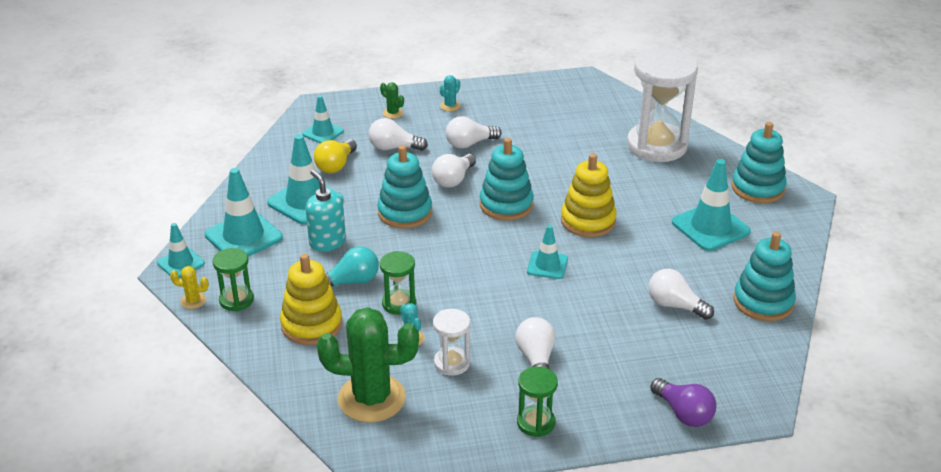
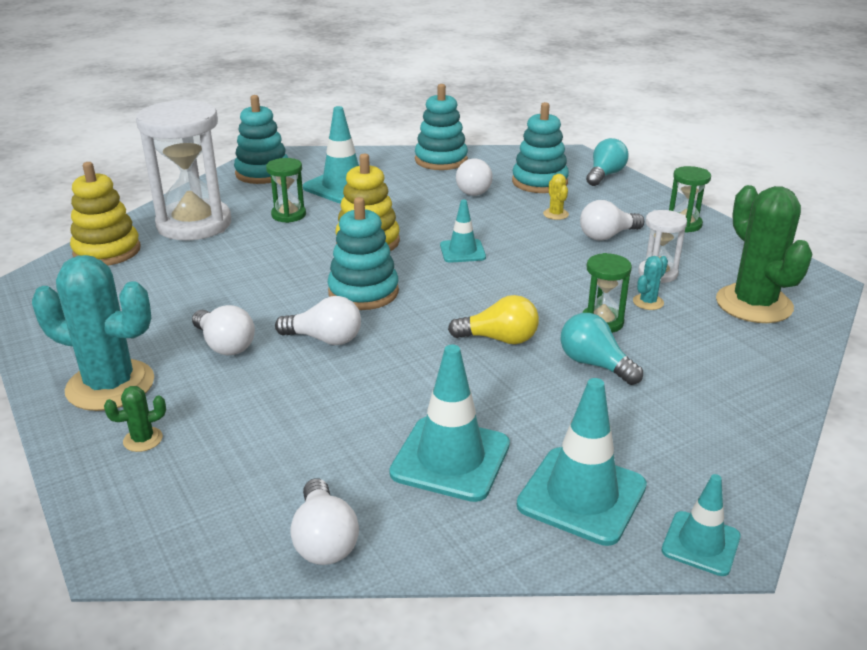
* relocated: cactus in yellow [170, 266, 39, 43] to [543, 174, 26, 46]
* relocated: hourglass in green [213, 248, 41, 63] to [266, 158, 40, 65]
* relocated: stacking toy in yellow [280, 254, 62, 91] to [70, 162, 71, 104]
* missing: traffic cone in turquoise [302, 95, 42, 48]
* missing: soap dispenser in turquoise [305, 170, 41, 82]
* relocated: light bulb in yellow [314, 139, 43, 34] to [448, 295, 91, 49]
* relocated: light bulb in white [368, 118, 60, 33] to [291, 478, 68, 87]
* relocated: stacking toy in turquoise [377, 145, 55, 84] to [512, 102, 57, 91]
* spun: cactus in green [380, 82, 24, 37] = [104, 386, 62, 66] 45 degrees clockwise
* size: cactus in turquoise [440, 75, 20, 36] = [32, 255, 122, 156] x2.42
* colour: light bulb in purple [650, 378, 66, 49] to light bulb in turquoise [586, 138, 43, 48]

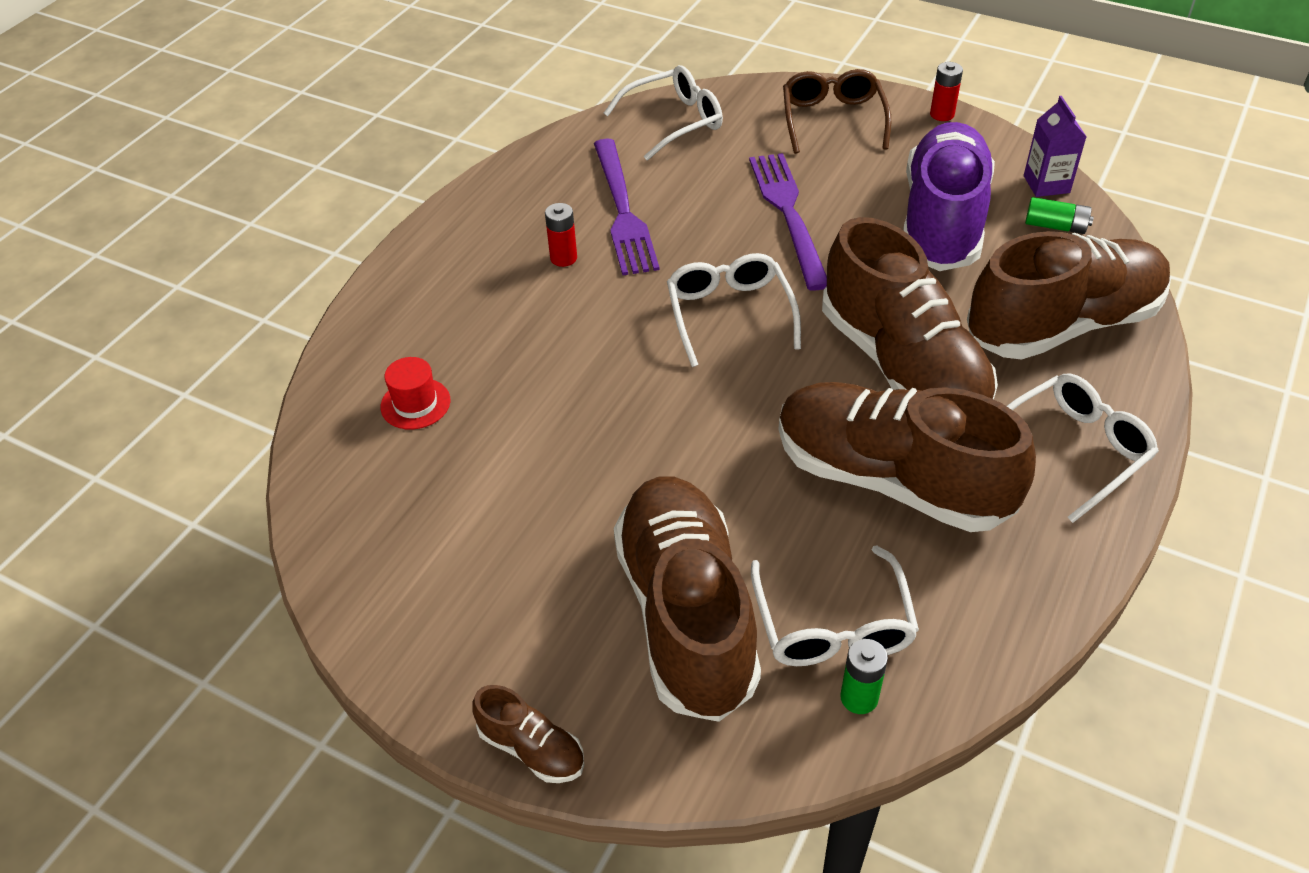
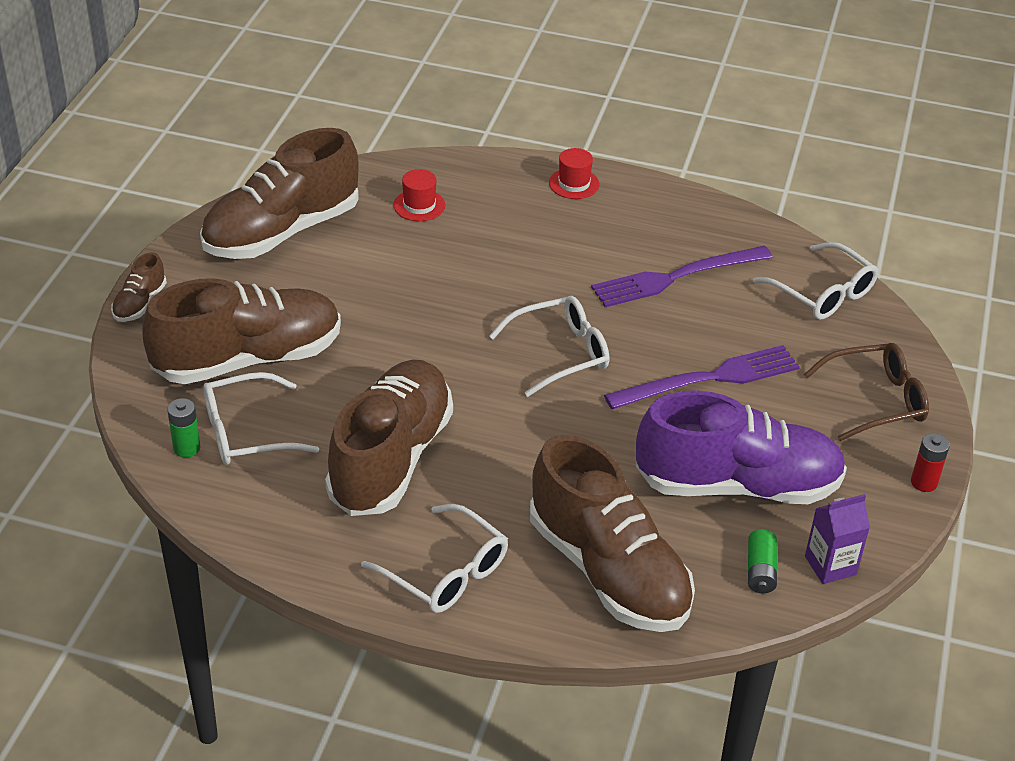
* missing: battery in red [545, 203, 32, 64]
* relocated: shoe in brown [822, 217, 176, 182] to [200, 128, 159, 131]
* appeared: hat in red [549, 148, 51, 51]

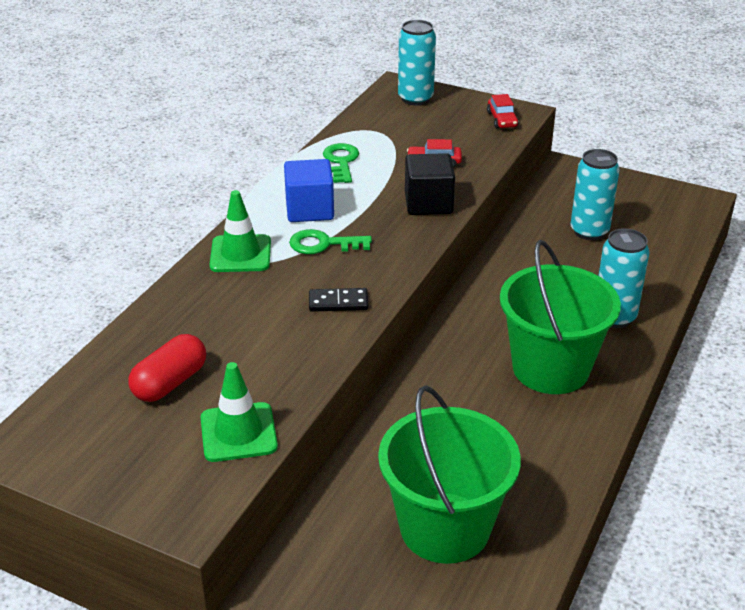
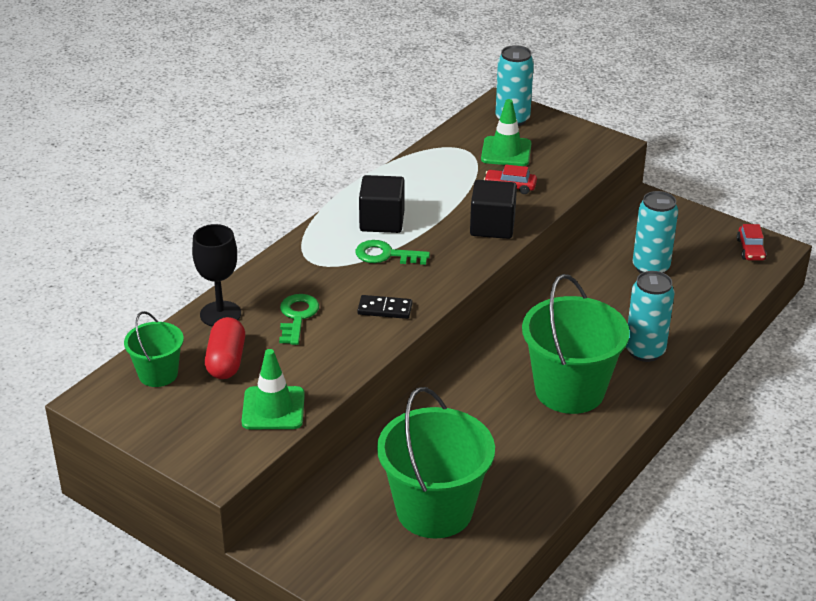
* spun: capsule in red [128, 334, 78, 68] = [205, 317, 40, 62] 45 degrees counterclockwise
* relocated: traffic cone in green [209, 190, 62, 82] to [481, 99, 50, 67]
* colour: cube in blue [284, 159, 50, 63] to cube in black [359, 175, 46, 58]
* relocated: key in green [323, 143, 36, 40] to [279, 294, 40, 51]
* relocated: car in red [487, 94, 32, 34] to [737, 224, 30, 37]
* appeared: bucket in green [124, 311, 60, 76]
* appeared: goblet in black [192, 224, 49, 103]

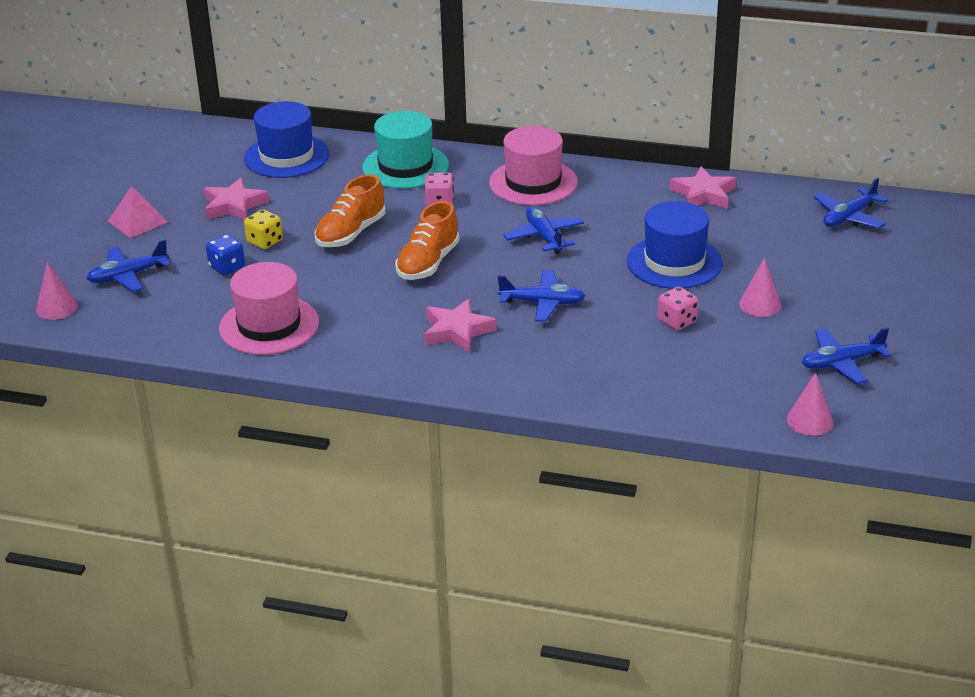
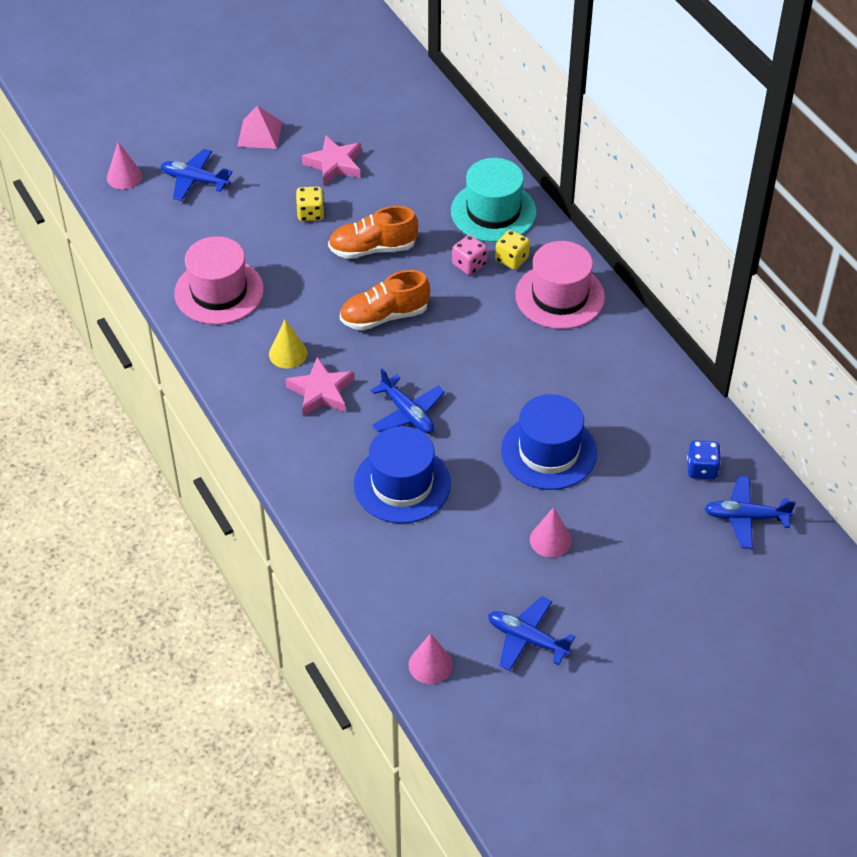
* relocated: dice in blue [206, 234, 39, 41] to [687, 441, 34, 39]
* relocated: hat in blue [244, 101, 86, 77] to [354, 426, 97, 97]
* missing: plane in blue [503, 207, 81, 47]
* missing: dice in pink [658, 287, 40, 43]
* missing: star in pink [670, 166, 66, 43]
* appeared: cone in yellow [269, 320, 38, 48]
* appeared: dice in yellow [495, 230, 35, 40]

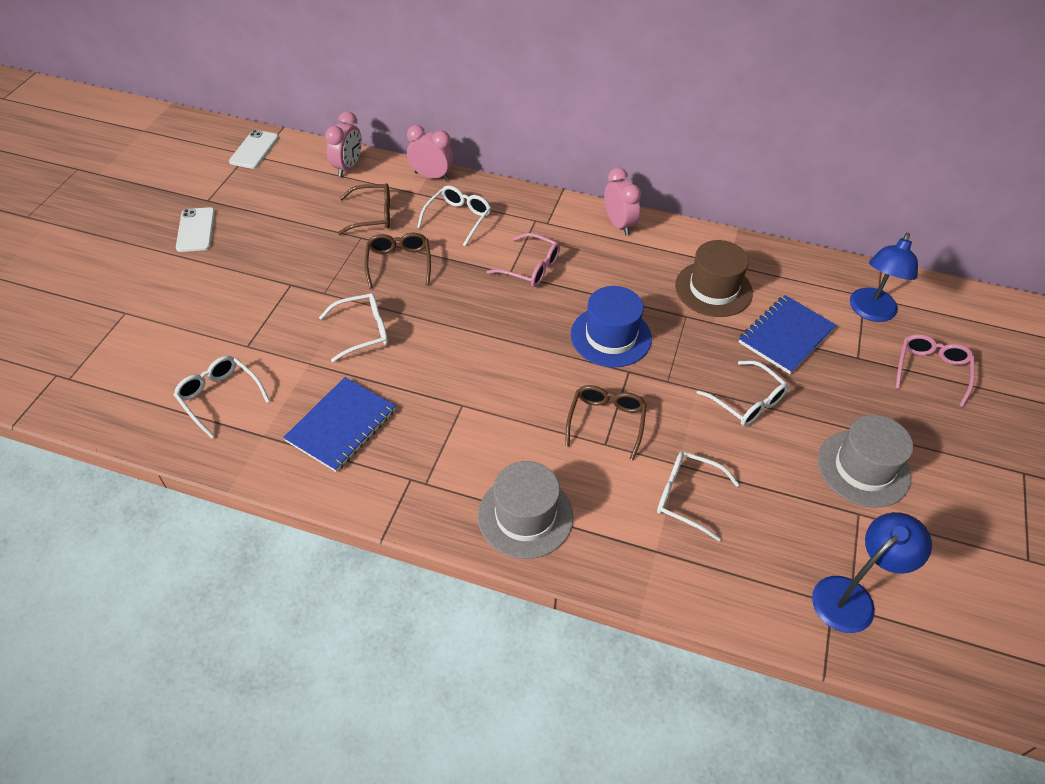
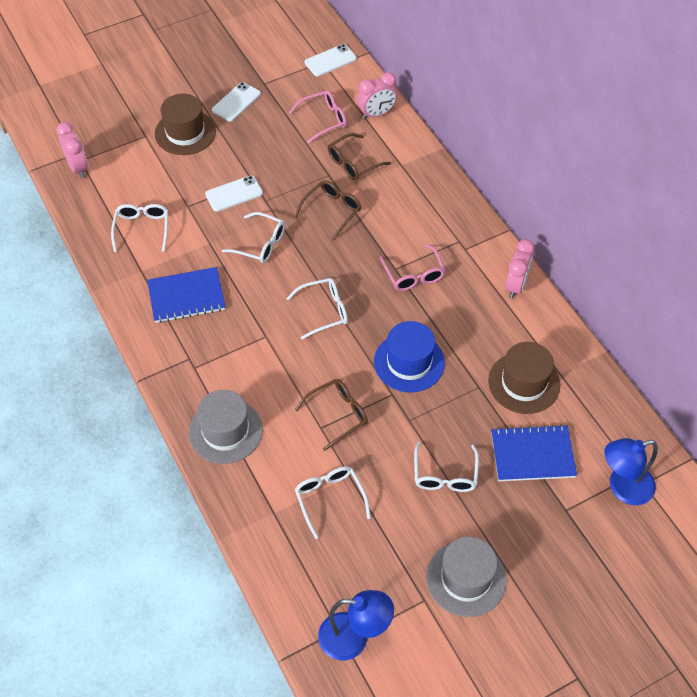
* spun: glasses in brown [338, 183, 52, 52] = [328, 133, 63, 47] 105 degrees clockwise
* relocated: clock in pink [407, 125, 46, 56] to [56, 122, 32, 56]
* relocated: glasses in white [417, 185, 74, 61] to [286, 278, 62, 61]
* relocated: glasses in pink [896, 334, 79, 73] to [289, 91, 58, 52]
* appeared: hat in brown [155, 94, 61, 61]
* appeared: phone in white [205, 175, 58, 37]

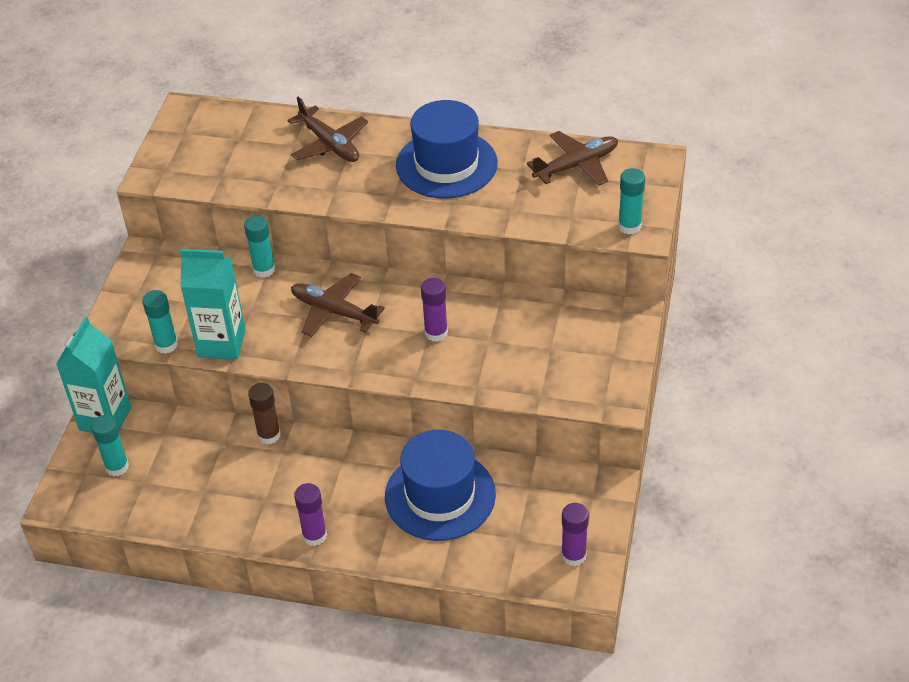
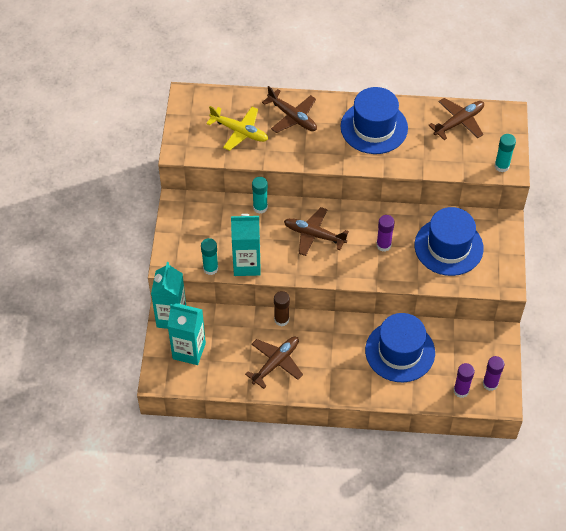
* exchanged: glue stick in turquoise [91, 415, 38, 61] to carton in turquoise [168, 303, 38, 62]
* relocated: glue stick in purple [294, 483, 33, 63] to [454, 363, 21, 35]
* appeared: plane in yellow [206, 106, 62, 45]
* appeared: plane in brown [245, 337, 58, 52]
* appeared: hat in blue [415, 207, 69, 69]

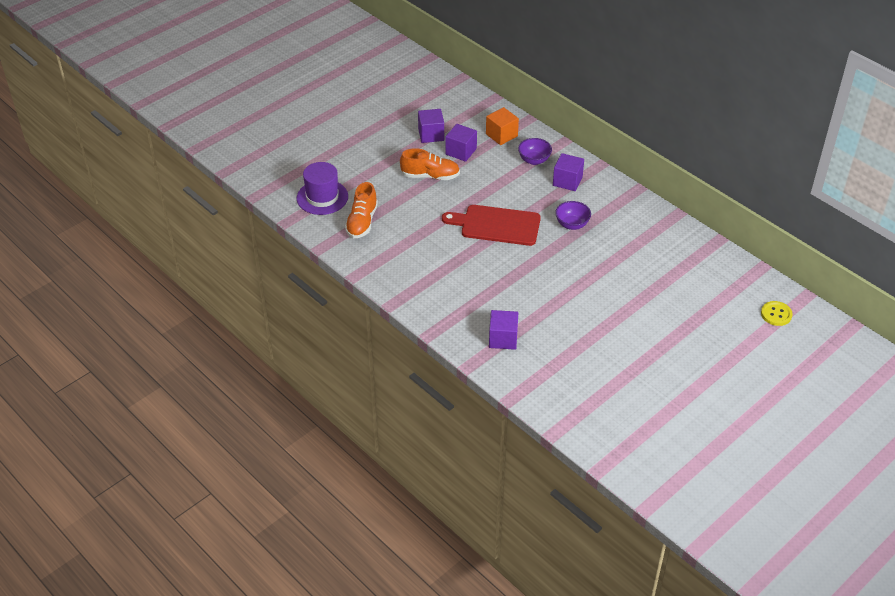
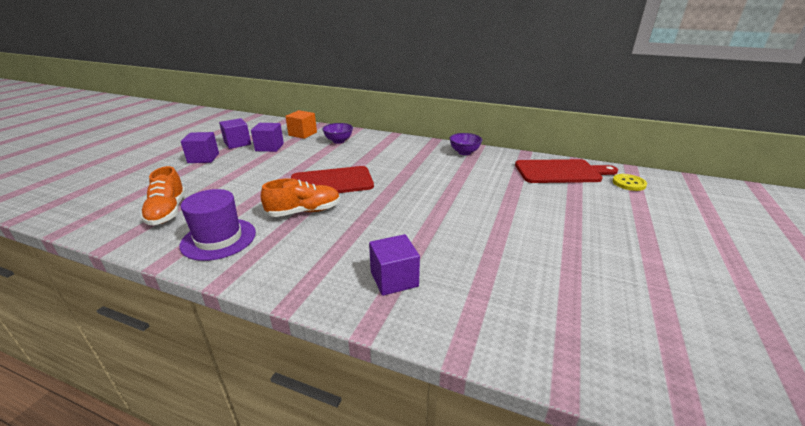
* relocated: hat in purple [297, 162, 51, 53] to [179, 189, 77, 72]
* relocated: shoe in orange [400, 148, 60, 32] to [261, 178, 79, 39]
* relocated: cube in purple [553, 153, 31, 38] to [181, 132, 38, 31]
* relocated: bowl in purple [555, 201, 36, 29] to [449, 133, 33, 22]
* appeared: cutting board in red [515, 159, 103, 24]

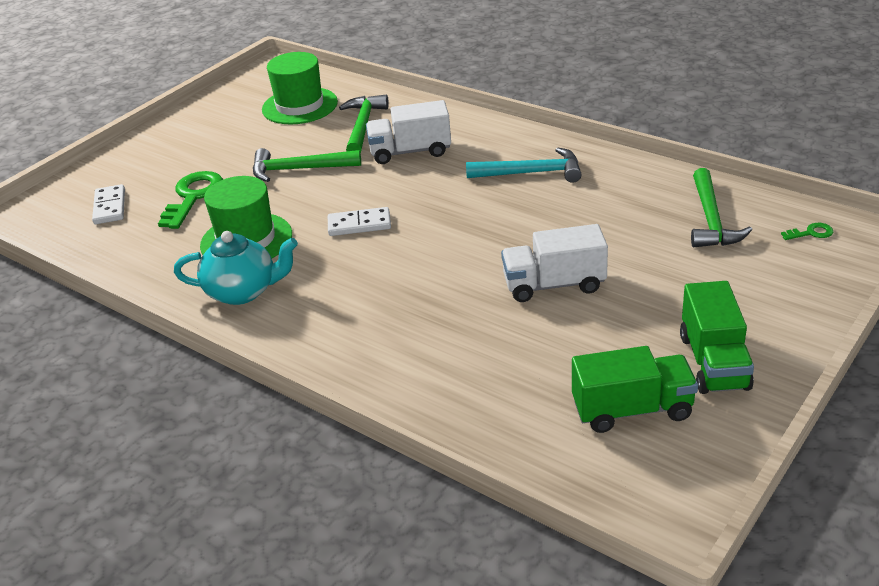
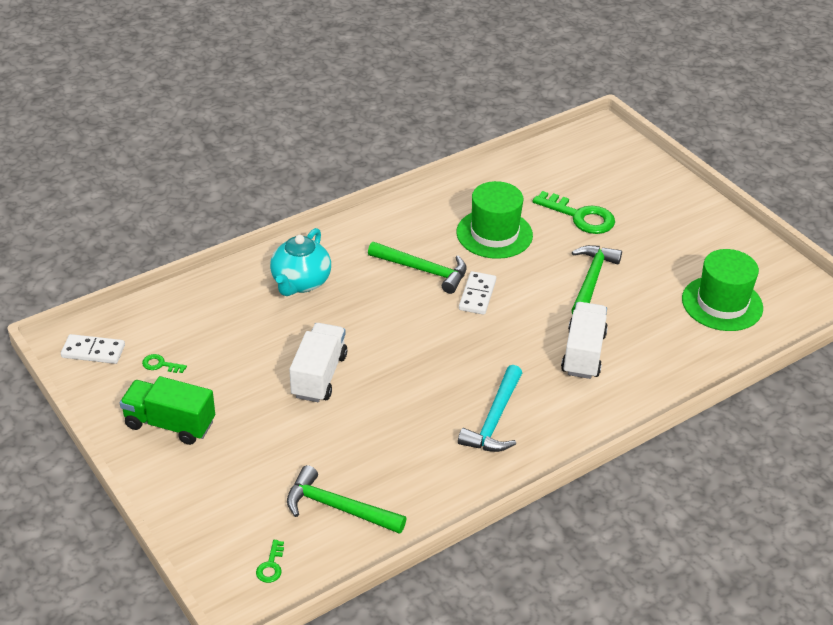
* relocated: domino in white [92, 184, 33, 40] to [61, 334, 64, 30]
* relocated: teapot in turquoise [174, 231, 124, 74] to [270, 228, 61, 68]
* relocated: hammer in green [339, 95, 50, 58] to [368, 242, 98, 52]
* exchanged: truck in green [572, 346, 126, 87] to key in green [142, 354, 45, 19]

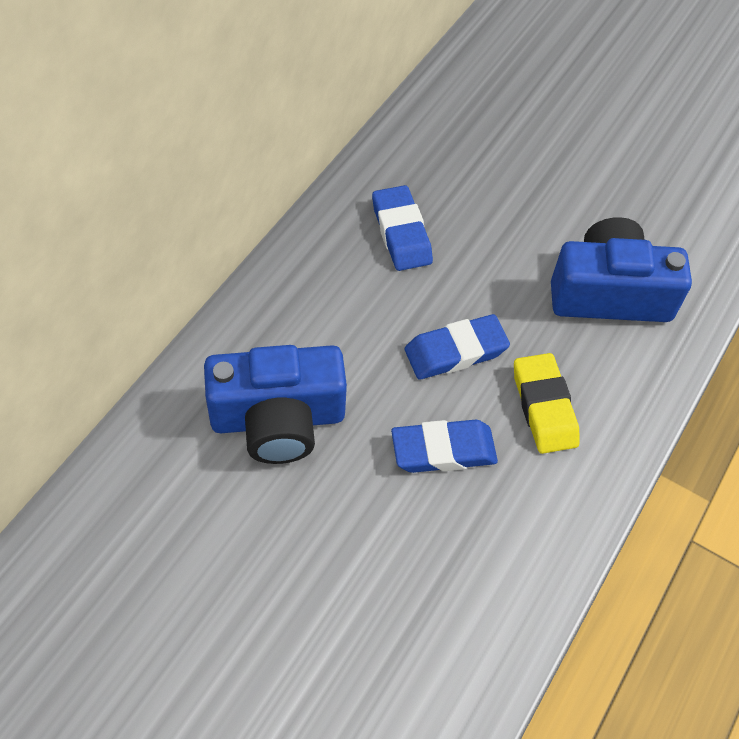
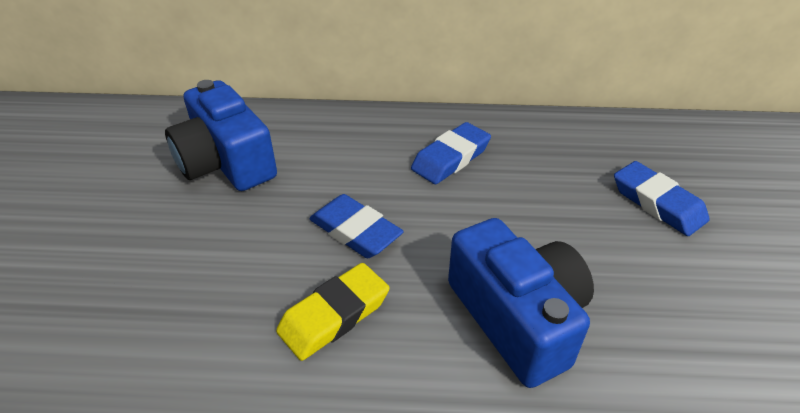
* relocated: eraser in blue [391, 420, 107, 53] to [614, 161, 96, 75]

